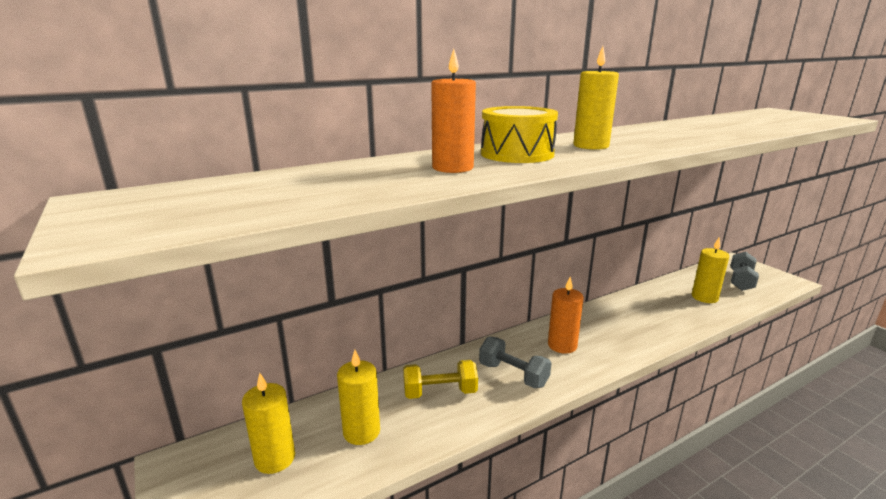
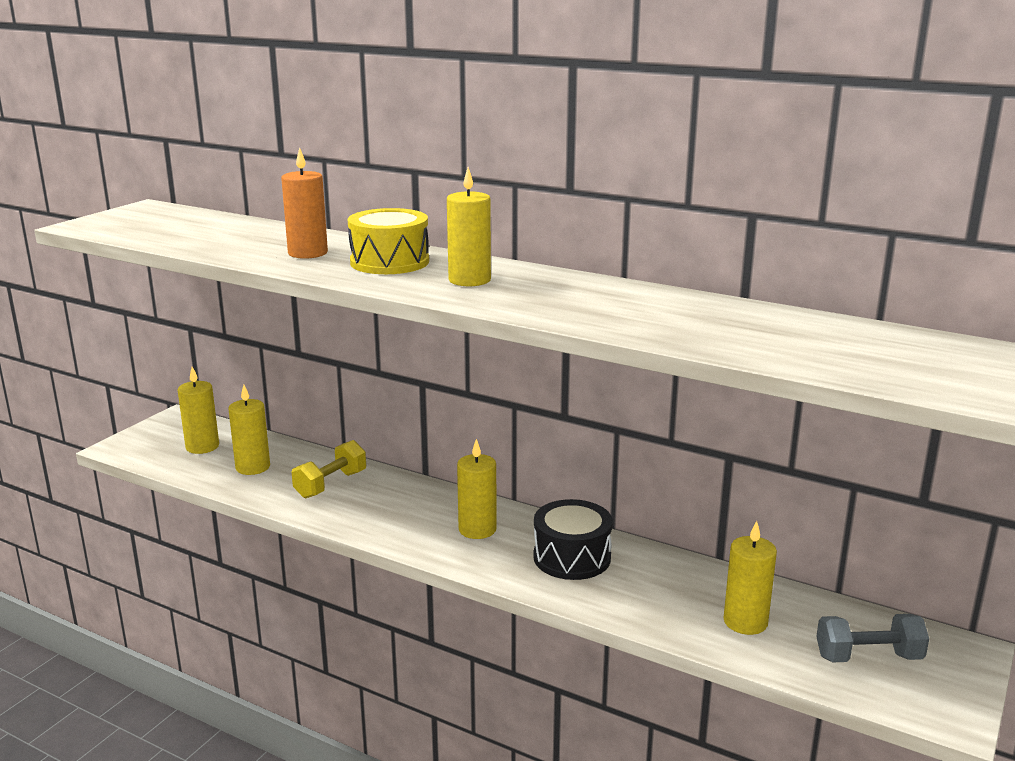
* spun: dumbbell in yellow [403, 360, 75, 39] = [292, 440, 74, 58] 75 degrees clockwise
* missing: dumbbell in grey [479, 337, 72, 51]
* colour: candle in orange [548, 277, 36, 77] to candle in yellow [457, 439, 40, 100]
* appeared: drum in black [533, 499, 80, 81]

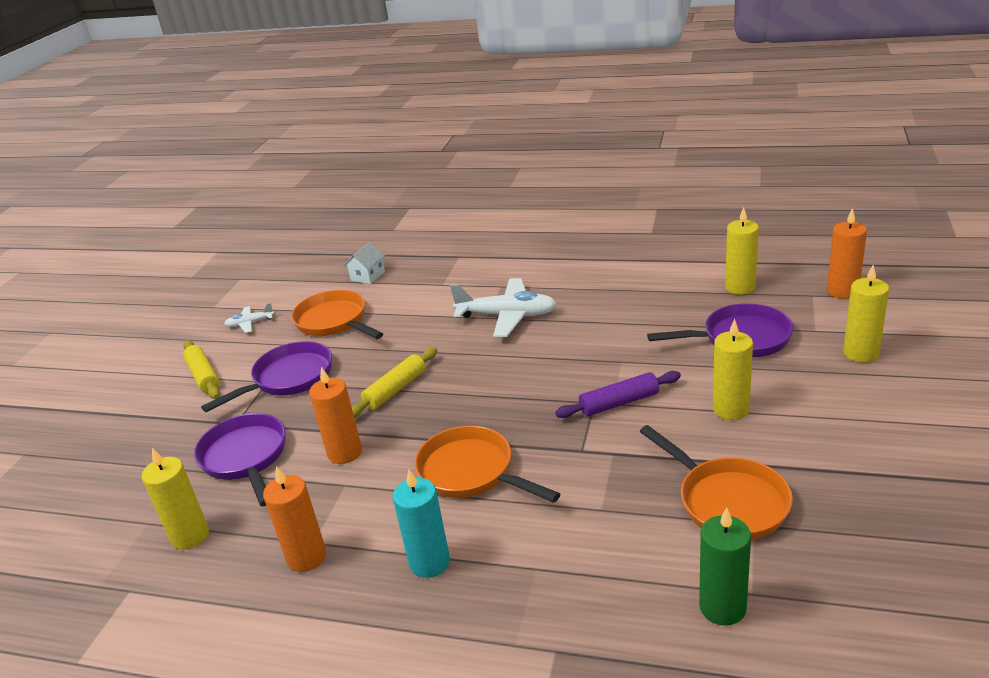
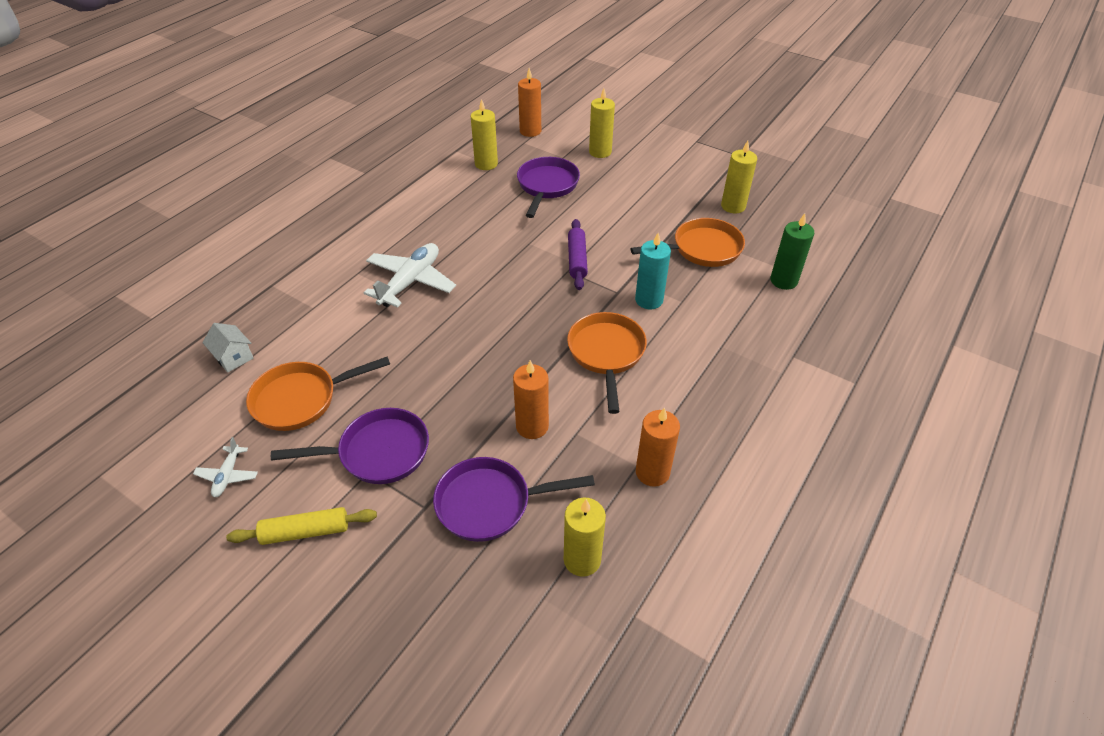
* spun: pan in purple [201, 341, 131, 71] = [271, 408, 158, 76] 105 degrees clockwise
* missing: rolling pin in yellow [351, 347, 86, 71]
* relocated: candle in turquoise [393, 470, 57, 108] to [635, 233, 36, 76]
* spun: pan in orange [415, 426, 145, 77] = [567, 312, 80, 102] 120 degrees clockwise
* relocated: candle in yellow [713, 319, 40, 101] to [721, 141, 36, 72]

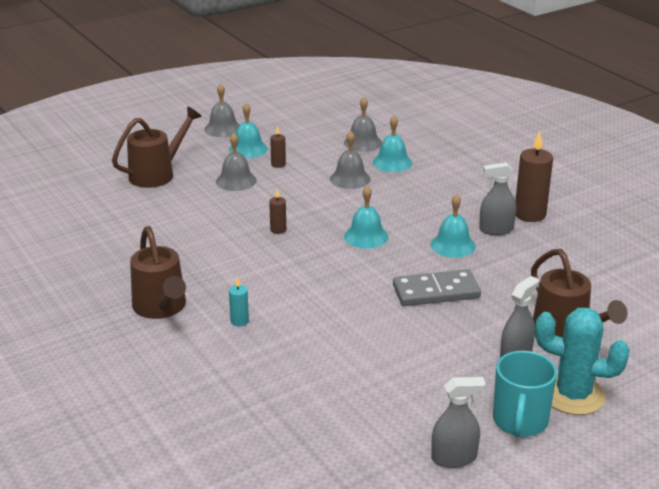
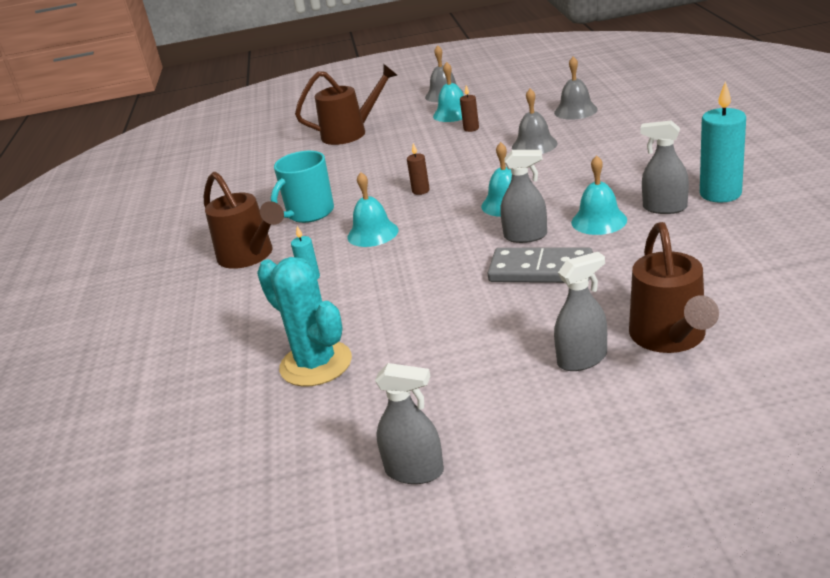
* spun: watering can in brown [130, 226, 56, 93] = [204, 172, 80, 97] 45 degrees counterclockwise
* missing: bell in grey [216, 133, 41, 58]
* relocated: bell in turquoise [373, 116, 39, 56] to [347, 172, 51, 75]
* relocated: mug in turquoise [493, 351, 64, 86] to [271, 151, 63, 72]
* colour: candle in brown [515, 131, 38, 91] to candle in turquoise [700, 81, 46, 122]
* relocated: cactus in turquoise [535, 308, 95, 107] to [257, 257, 95, 130]
* appeared: spray bottle in grey [500, 150, 47, 93]

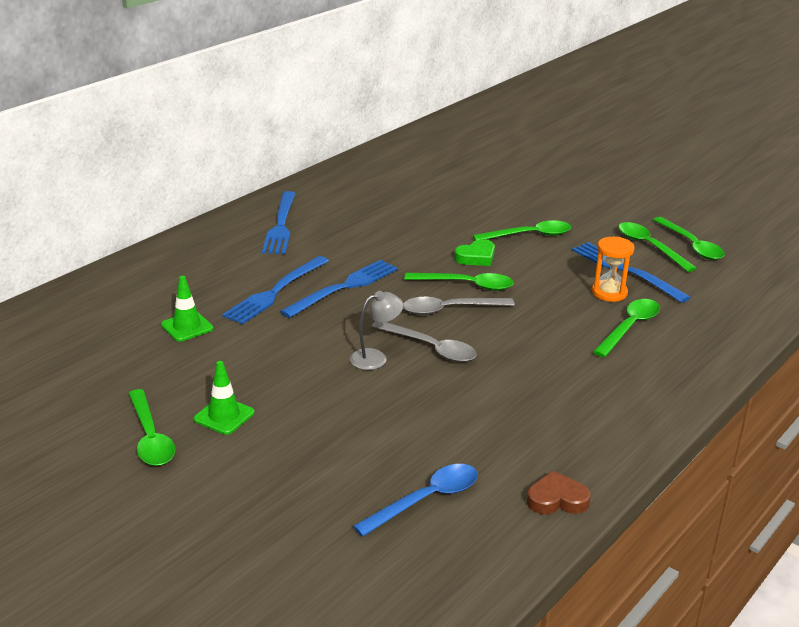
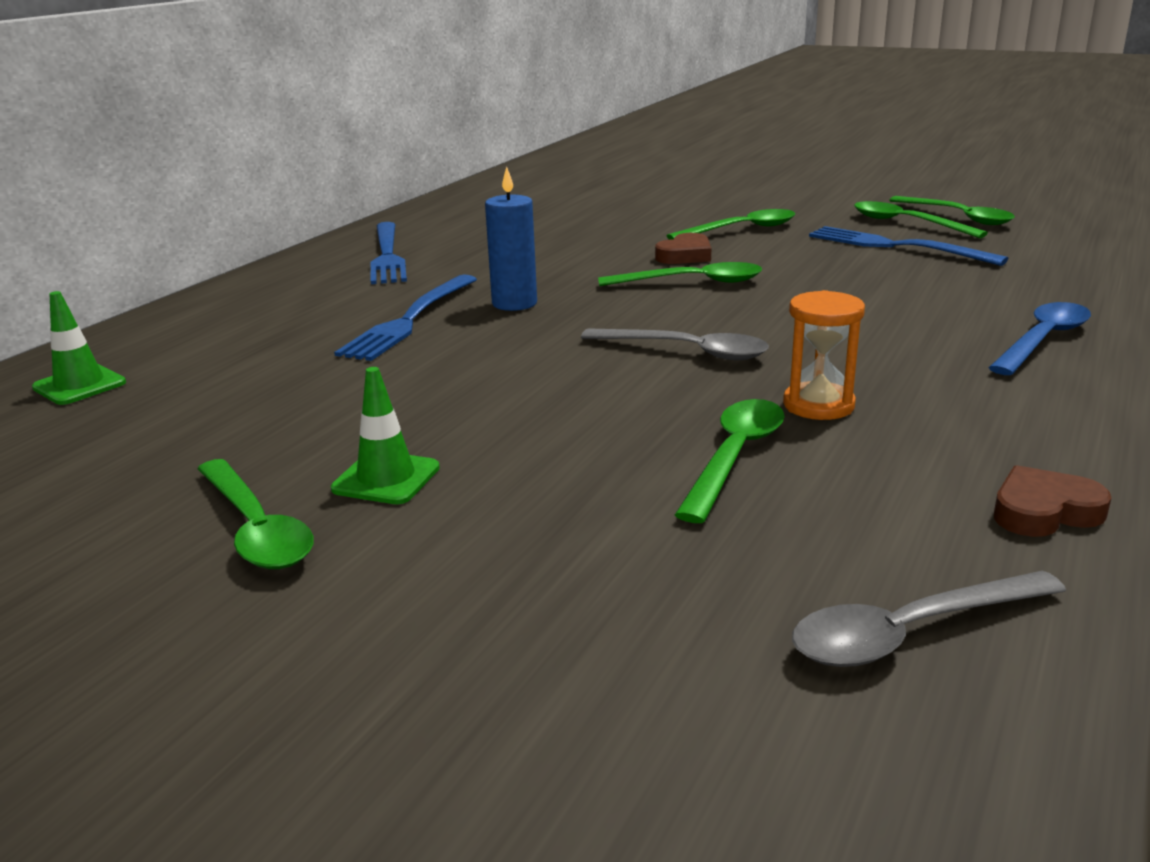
* relocated: traffic cone in green [161, 276, 52, 66] to [32, 291, 94, 114]
* exchanged: fork in blue [280, 260, 118, 58] to candle in blue [485, 166, 52, 145]
* missing: lamp in grey [350, 291, 53, 79]
* relocated: spoon in blue [353, 464, 125, 73] to [988, 302, 103, 73]
* relocated: spoon in grey [403, 297, 112, 18] to [792, 571, 274, 96]
* colour: heart in green [454, 239, 41, 27] to heart in brown [655, 233, 56, 31]
* relocated: hourglass in orange [592, 237, 42, 65] to [783, 290, 82, 130]
* relocated: spoon in green [593, 299, 67, 58] to [675, 399, 110, 124]

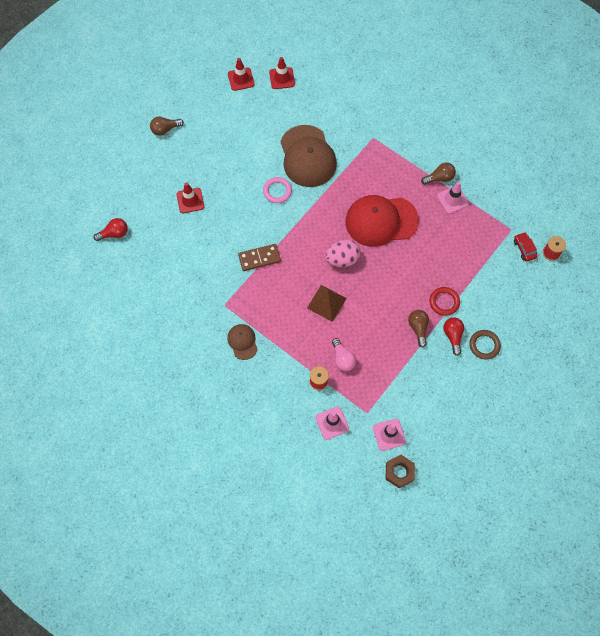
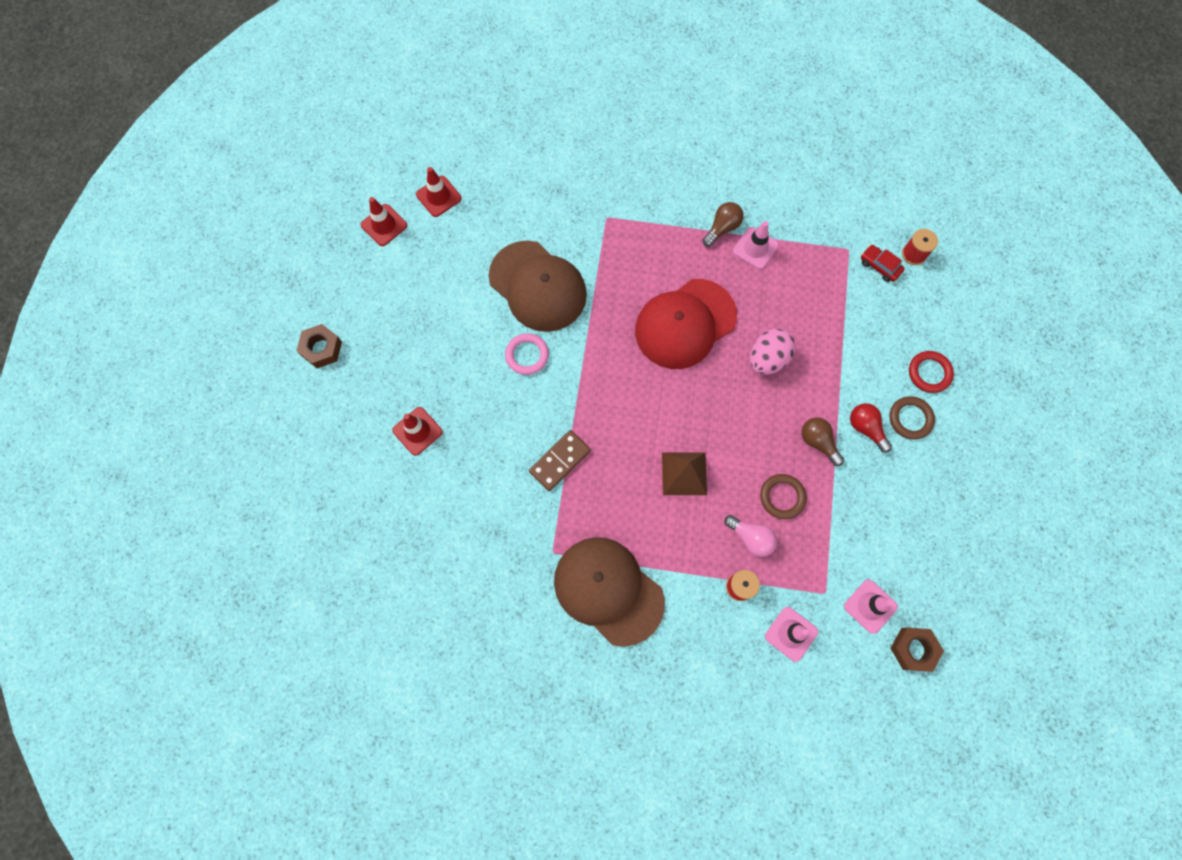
* missing: light bulb in red [93, 218, 35, 23]
* exchanged: light bulb in brown [150, 116, 34, 20] to nut in brown [296, 324, 46, 44]
* size: cap in brown [227, 324, 31, 36] = [554, 537, 111, 110] x2.05
* relocated: egg in pink [325, 240, 35, 27] to [750, 329, 46, 46]
* relocated: ring in red [430, 287, 30, 29] to [909, 351, 45, 42]
* appeared: ring in brown [760, 474, 47, 45]

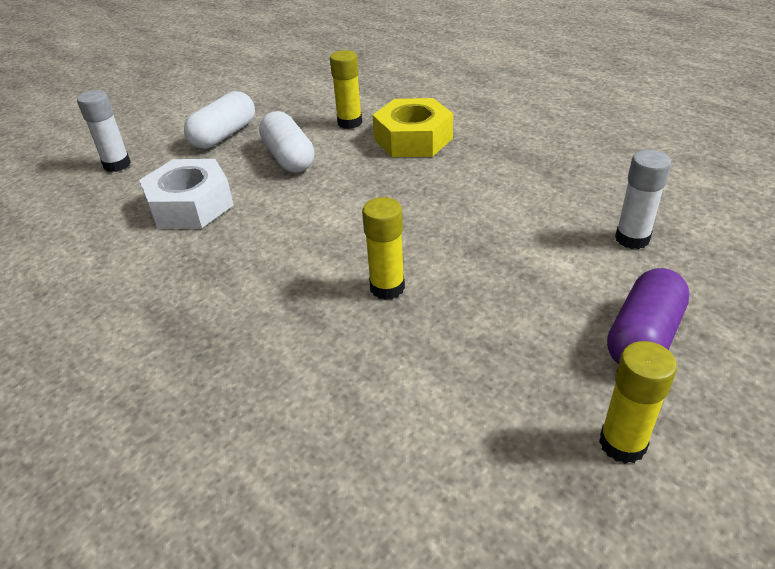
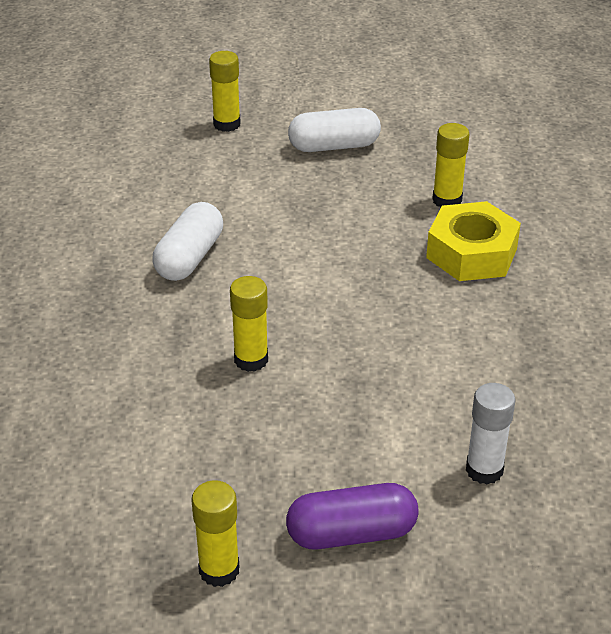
* colour: glue stick in white [77, 90, 54, 82] to glue stick in yellow [209, 51, 32, 81]
* missing: nut in white [139, 159, 95, 69]
* relocated: capsule in white [259, 111, 56, 61] to [152, 202, 71, 79]

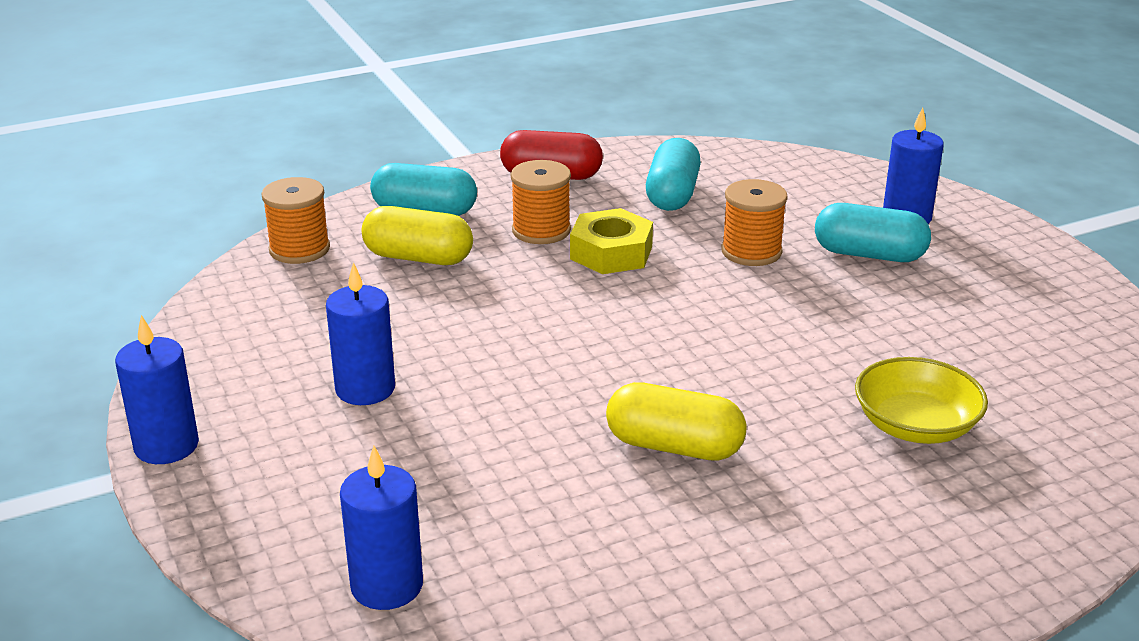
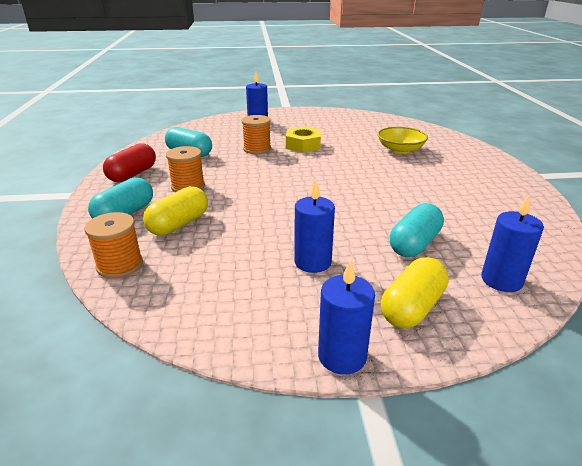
* relocated: nut in yellow [570, 208, 83, 66] to [286, 126, 35, 27]
* relocated: capsule in yellow [606, 382, 141, 79] to [381, 257, 68, 72]
* relocated: capsule in turquoise [815, 203, 116, 59] to [390, 203, 54, 54]

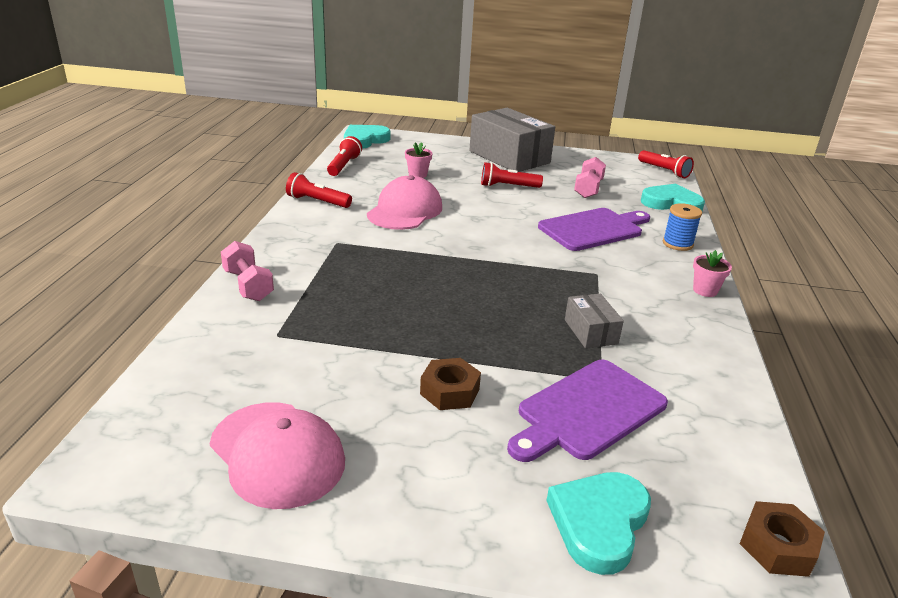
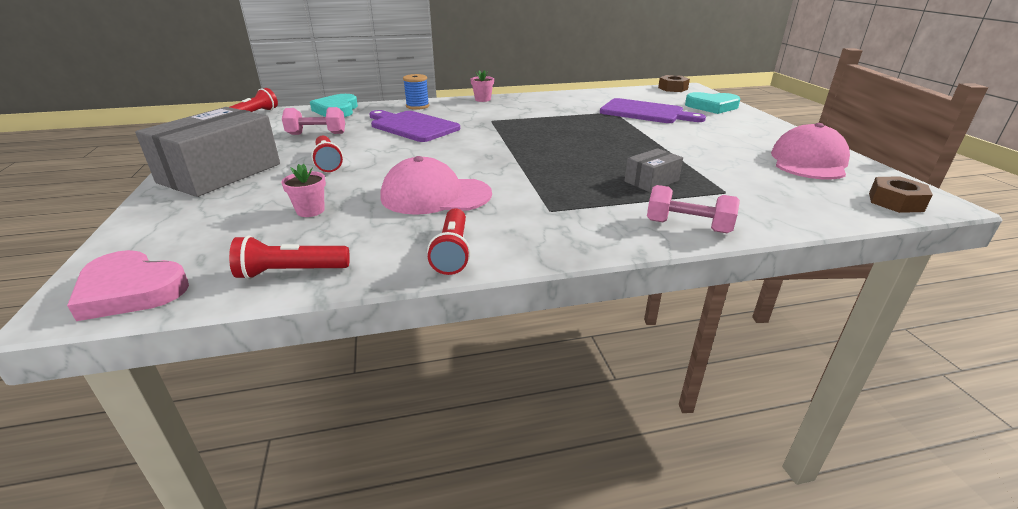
* spun: dumbbell in pink [221, 241, 53, 60] = [647, 185, 93, 48] 75 degrees clockwise
* colour: heart in turquoise [344, 125, 47, 24] to heart in pink [67, 250, 122, 71]
* relocated: nut in brown [420, 358, 61, 52] to [869, 176, 64, 37]
* relocated: box in grey [565, 294, 59, 54] to [625, 148, 58, 44]

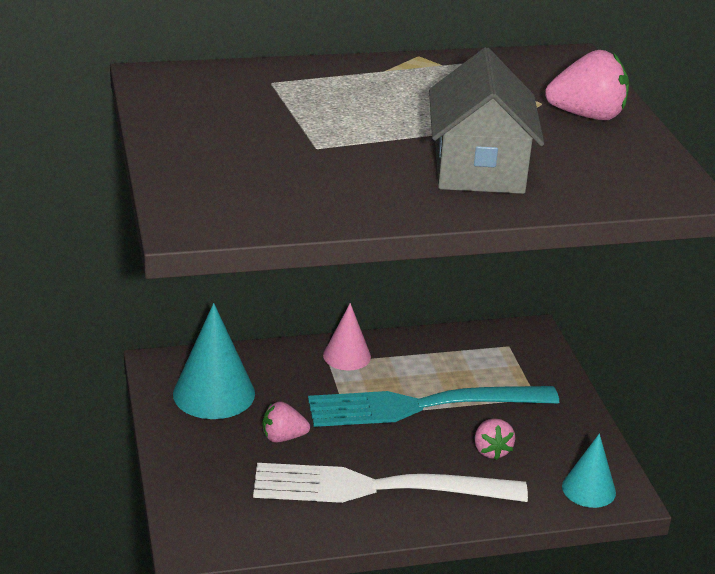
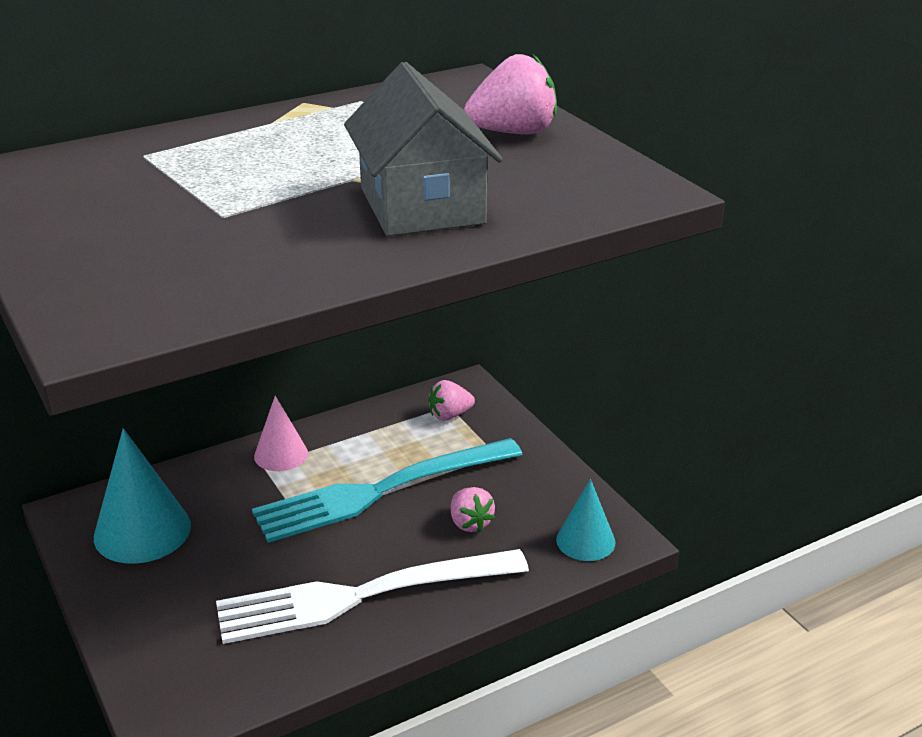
* relocated: strawberry in pink [263, 401, 47, 42] to [428, 380, 47, 40]

